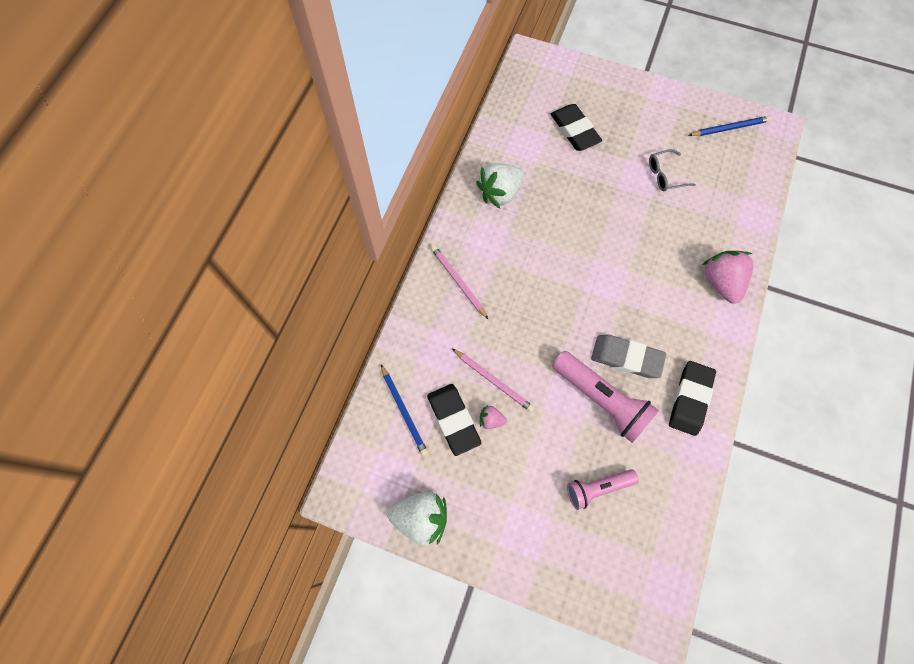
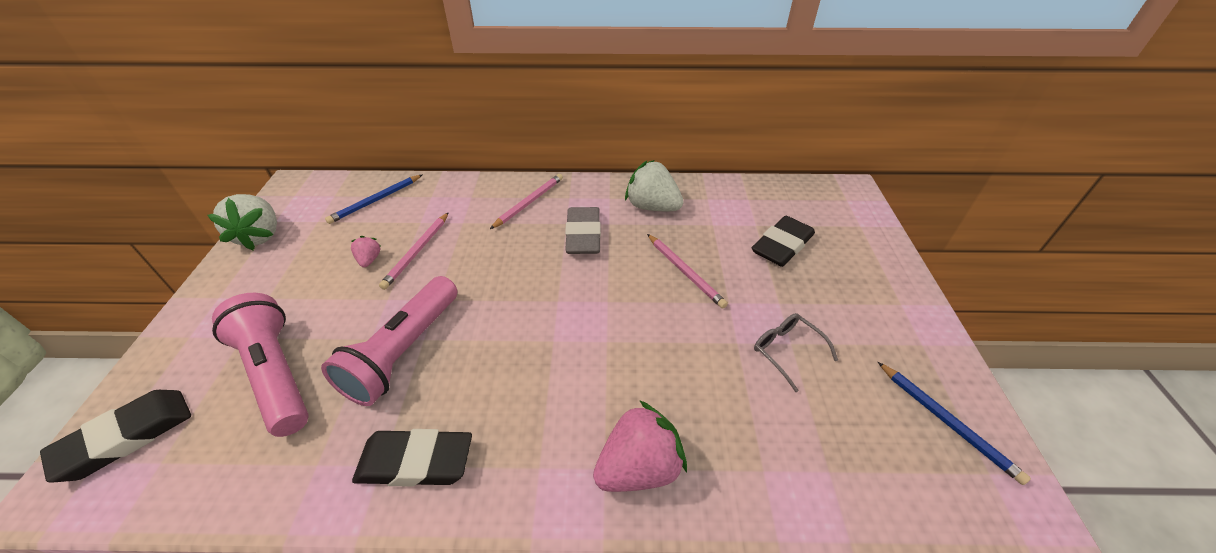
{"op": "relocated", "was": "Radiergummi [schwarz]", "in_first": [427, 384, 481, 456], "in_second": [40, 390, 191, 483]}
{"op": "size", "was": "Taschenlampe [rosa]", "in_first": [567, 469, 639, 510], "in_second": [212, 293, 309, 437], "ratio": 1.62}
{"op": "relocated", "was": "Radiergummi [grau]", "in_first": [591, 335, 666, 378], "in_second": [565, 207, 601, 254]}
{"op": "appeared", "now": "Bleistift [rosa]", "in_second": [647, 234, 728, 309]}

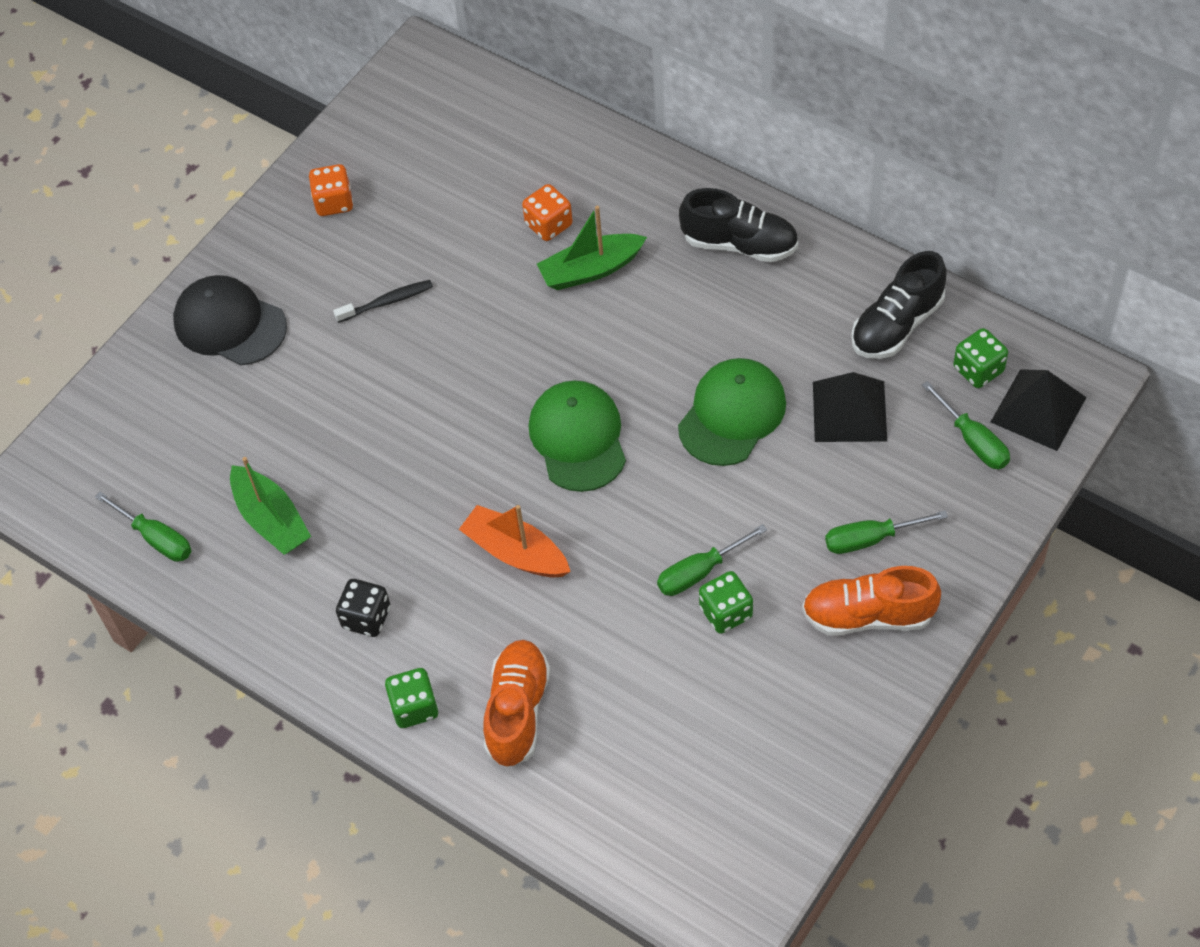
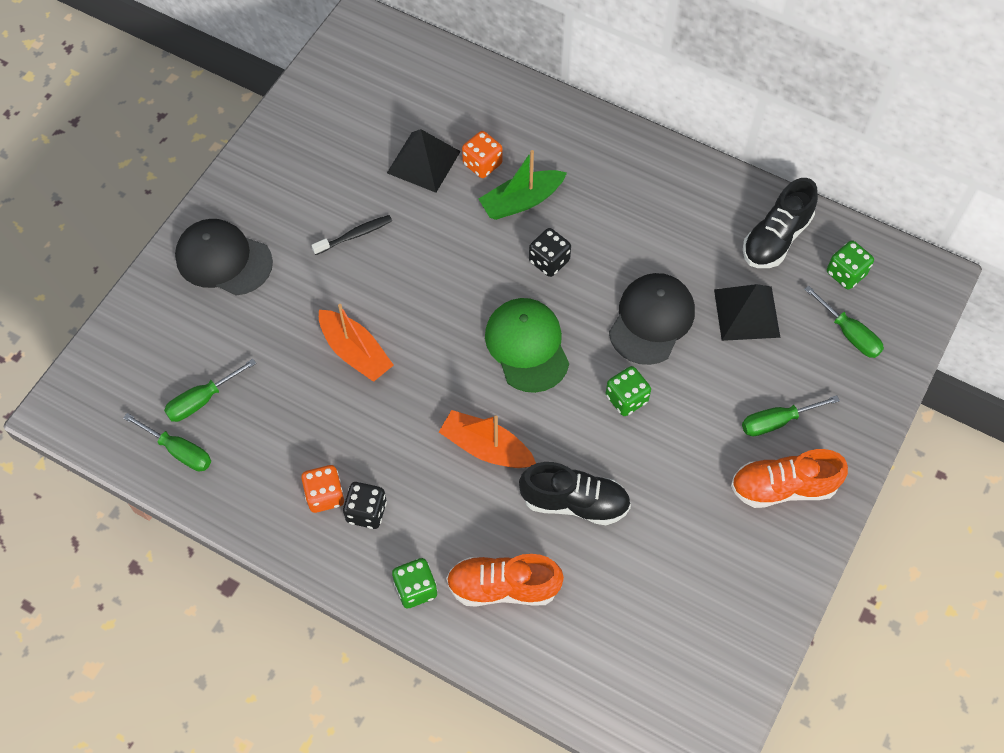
{"op": "missing", "was": "Boot [grün]", "in_first": [230, 457, 311, 555]}
{"op": "relocated", "was": "Spielwürfel [orange]", "in_first": [309, 164, 353, 216], "in_second": [301, 465, 345, 513]}
{"op": "spun", "was": "Schuh [orange]", "in_first": [483, 640, 551, 767], "in_second": [446, 554, 564, 607], "clockwise": -90}
{"op": "relocated", "was": "Schraubenzieher [grün]", "in_first": [657, 524, 767, 596], "in_second": [164, 359, 256, 422]}
{"op": "colour", "was": "Kappe [grün]", "now": "Kappe [schwarz]", "in_first": [678, 358, 786, 466], "in_second": [609, 273, 695, 365]}
{"op": "relocated", "was": "Schuh [schwarz]", "in_first": [679, 188, 798, 262], "in_second": [519, 462, 631, 525]}
{"op": "relocated", "was": "Spielwürfel [grün]", "in_first": [699, 571, 753, 634], "in_second": [606, 366, 651, 416]}
{"op": "relocated", "was": "Pyramide [schwarz]", "in_first": [991, 369, 1087, 451], "in_second": [387, 129, 461, 193]}
{"op": "appeared", "now": "Boot [orange]", "in_second": [319, 304, 394, 382]}
{"op": "appeared", "now": "Spielwürfel [schwarz]", "in_second": [529, 228, 571, 277]}

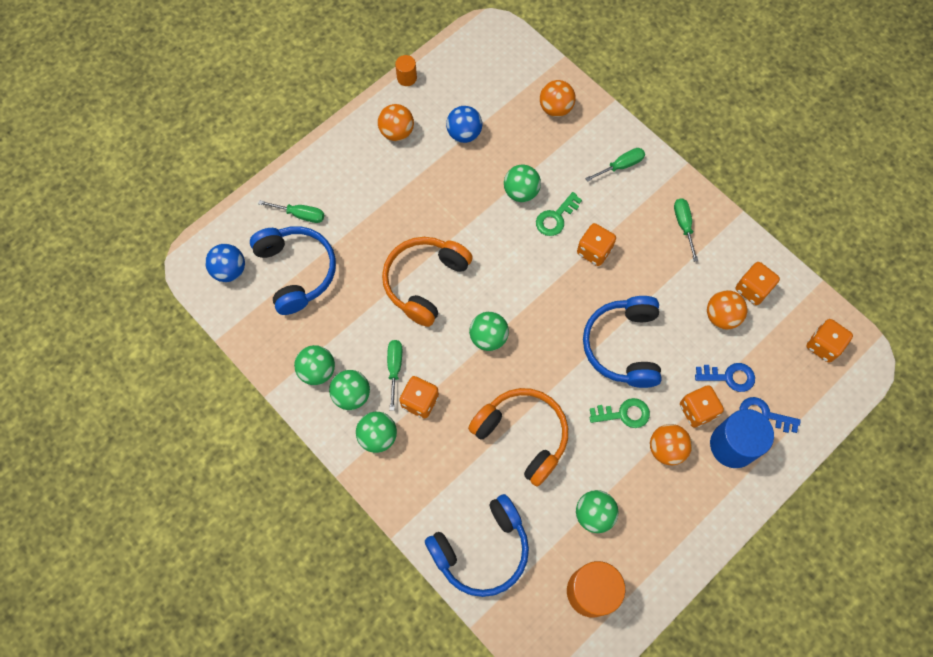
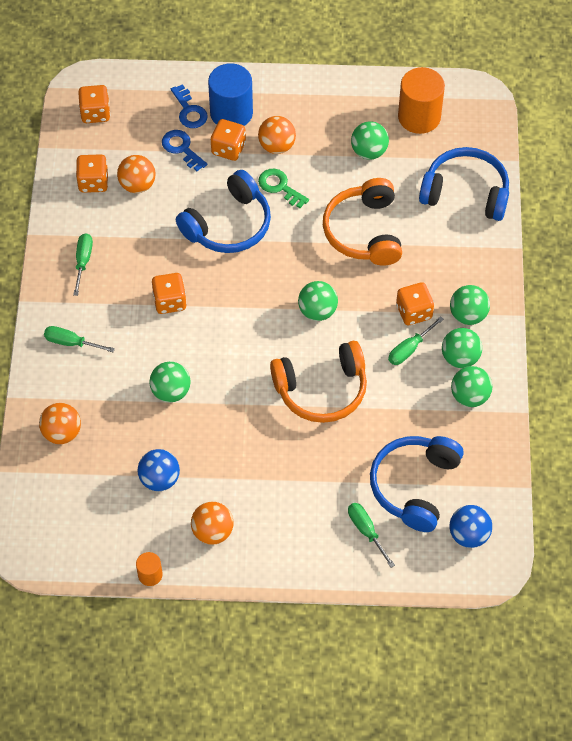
{"op": "missing", "was": "Schlüssel [grün]", "in_first": [536, 192, 582, 236]}
{"op": "spun", "was": "Schraubenzieher [grün]", "in_first": [674, 198, 698, 262], "in_second": [73, 233, 93, 296], "clockwise": 150}

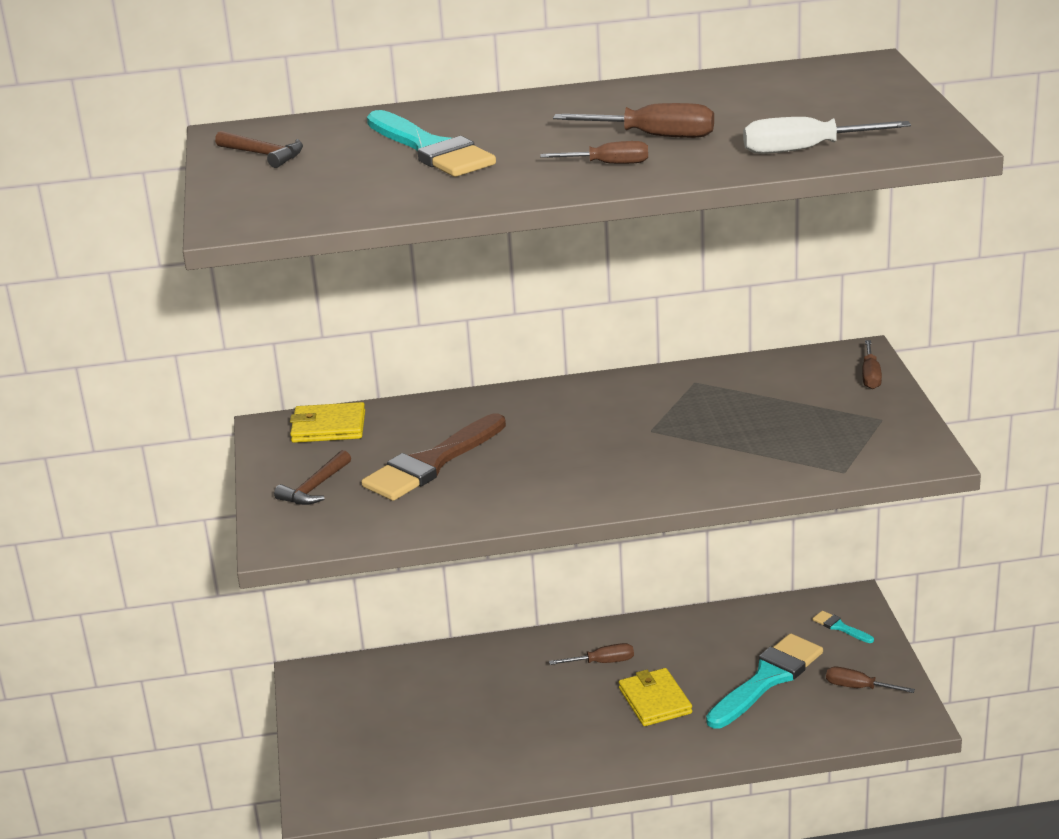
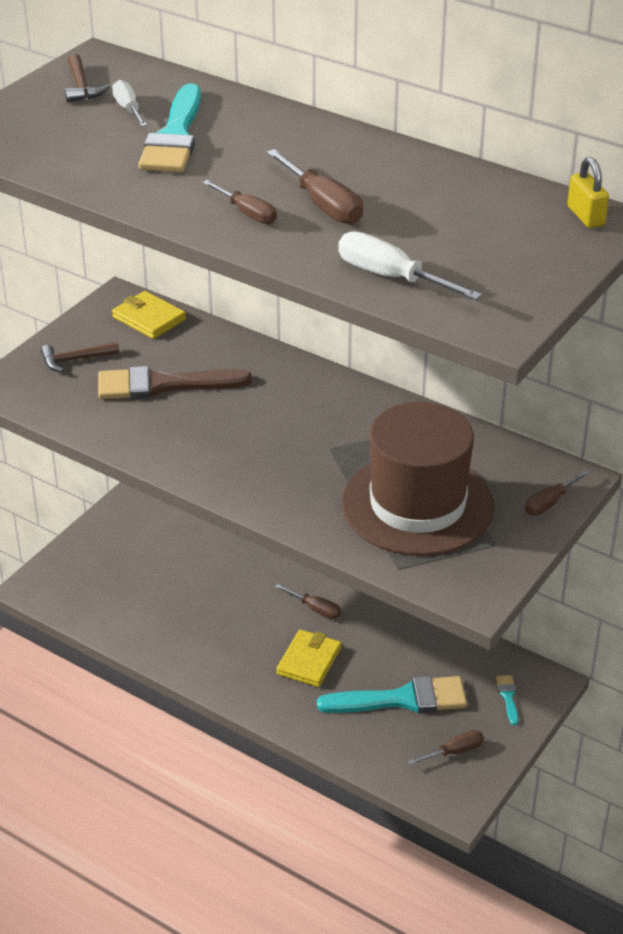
{"op": "spun", "was": "Schraubenzieher [braun]", "in_first": [826, 667, 915, 693], "in_second": [408, 730, 484, 765], "clockwise": 90}
{"op": "appeared", "now": "Schraubenzieher [weiß]", "in_second": [112, 80, 147, 127]}
{"op": "appeared", "now": "Hut [braun]", "in_second": [342, 402, 494, 556]}
{"op": "appeared", "now": "Vorhängeschloss [gelb]", "in_second": [567, 157, 609, 228]}

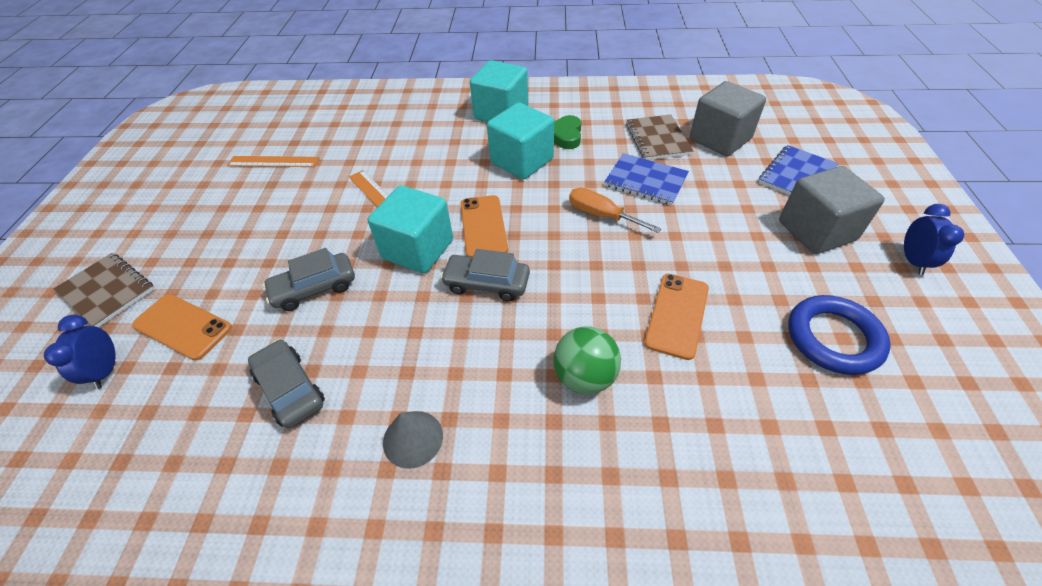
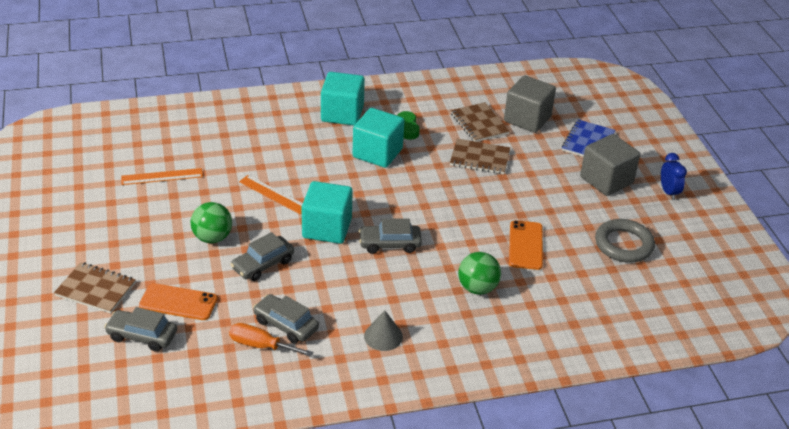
{"op": "exchanged", "was": "Wecker [blau]", "now": "Auto [grau]", "in_first": [44, 315, 115, 389], "in_second": [104, 307, 177, 352]}
{"op": "missing", "was": "Handy [orange]", "in_first": [460, 195, 508, 257]}
{"op": "relocated", "was": "Schraubenzieher [orange]", "in_first": [569, 187, 661, 233], "in_second": [229, 323, 313, 357]}
{"op": "colour", "was": "Notizbuch [blau]", "now": "Notizbuch [braun]", "in_first": [604, 153, 689, 205], "in_second": [450, 139, 510, 174]}
{"op": "colour", "was": "Ring [blau]", "now": "Ring [grau]", "in_first": [788, 295, 891, 375], "in_second": [595, 219, 655, 263]}
{"op": "appeared", "now": "Ball [grün]", "in_second": [191, 202, 232, 243]}

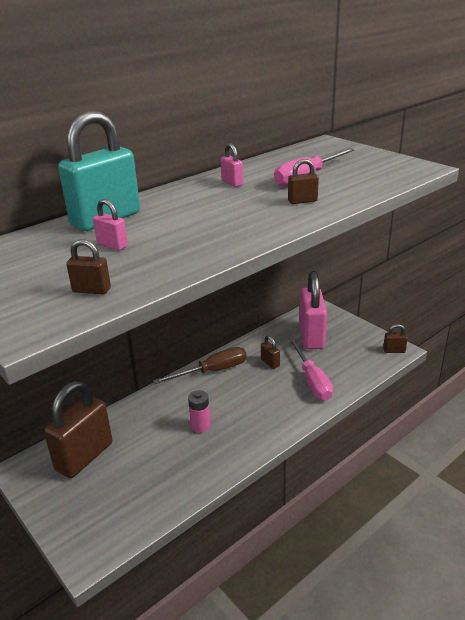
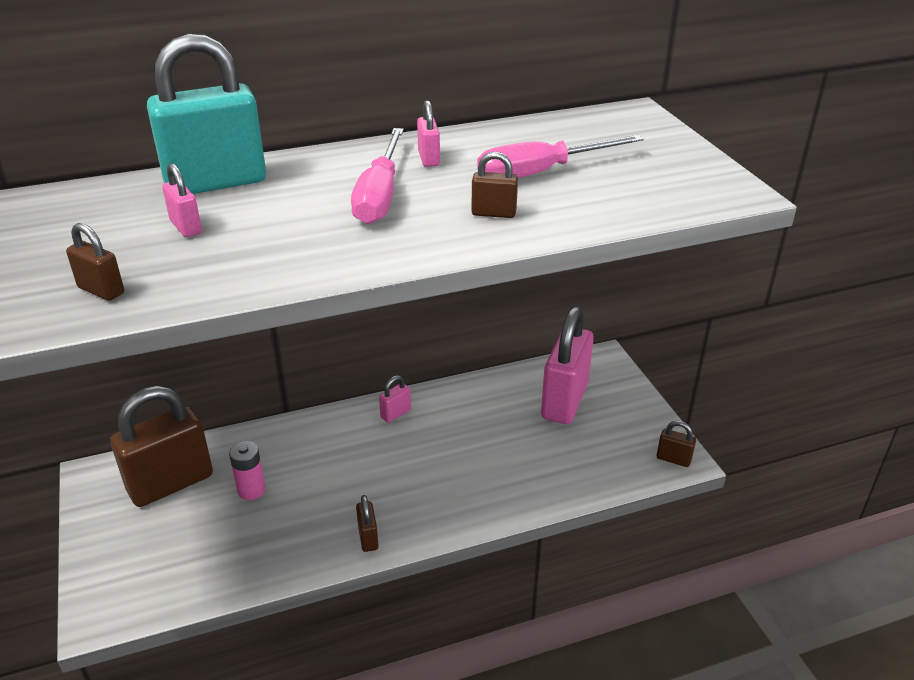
{"op": "exchanged", "was": "Schraubenzieher [braun]", "now": "Vorhängeschloss [rosa]", "in_first": [153, 347, 246, 384], "in_second": [379, 375, 411, 423]}
{"op": "relocated", "was": "Batterie [rosa]", "in_first": [188, 390, 210, 433], "in_second": [229, 441, 266, 500]}
{"op": "relocated", "was": "Vorhängeschloss [braun]", "in_first": [261, 335, 280, 369], "in_second": [356, 495, 378, 552]}
{"op": "relocated", "was": "Schraubenzieher [rosa]", "in_first": [288, 337, 333, 401], "in_second": [351, 128, 404, 224]}

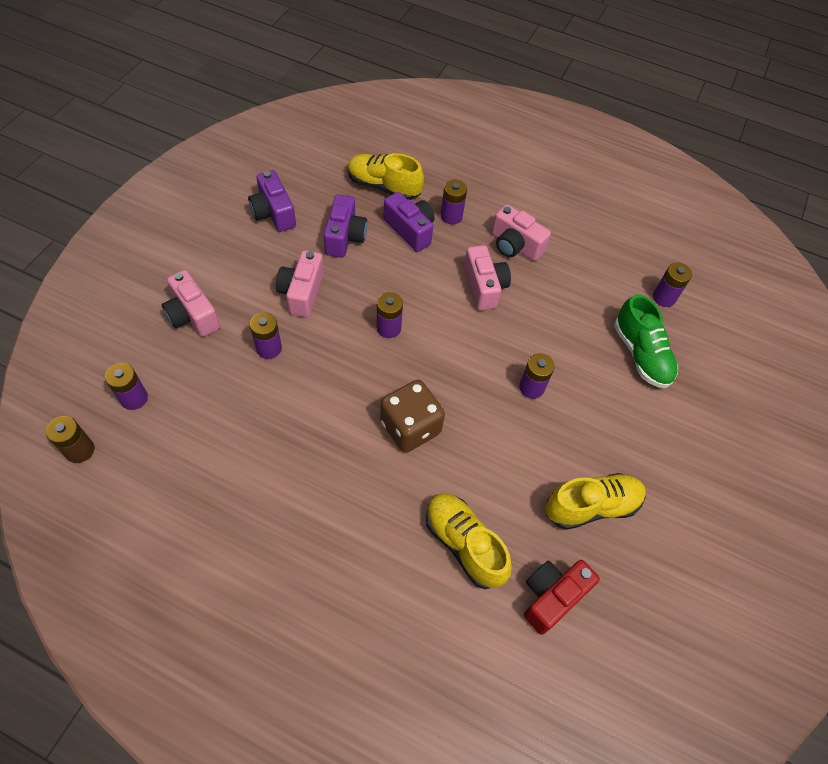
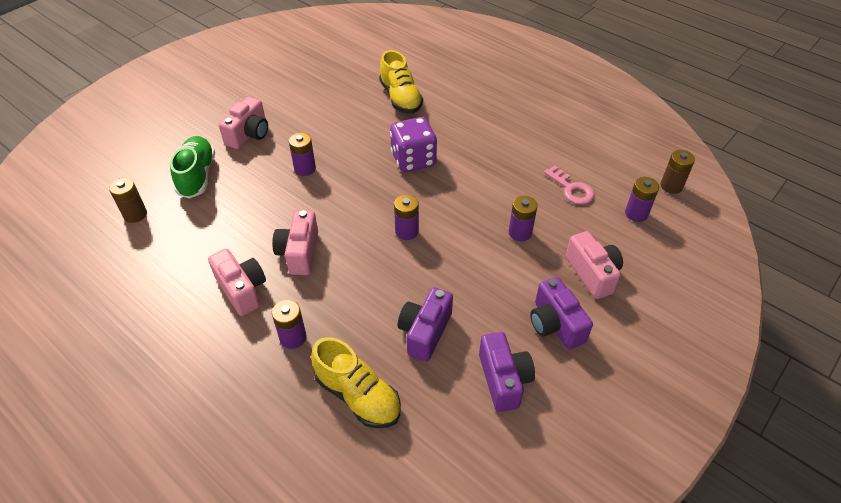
{"op": "relocated", "was": "Kamera [rosa]", "in_first": [276, 250, 324, 318], "in_second": [219, 97, 268, 149]}
{"op": "colour", "was": "Spielwürfel [braun]", "now": "Spielwürfel [lila]", "in_first": [380, 380, 445, 453], "in_second": [390, 117, 437, 172]}
{"op": "relocated", "was": "Kamera [lila]", "in_first": [383, 192, 435, 252], "in_second": [530, 277, 593, 349]}
{"op": "missing", "was": "Kamera [rot]", "in_first": [524, 560, 600, 635]}
{"op": "missing", "was": "Schuh [gelb]", "in_first": [546, 473, 646, 530]}
{"op": "colour", "was": "Batterie [lila]", "now": "Batterie [braun]", "in_first": [653, 263, 692, 307], "in_second": [109, 178, 147, 223]}
{"op": "appeared", "now": "Schlüssel [rosa]", "in_second": [544, 166, 595, 205]}

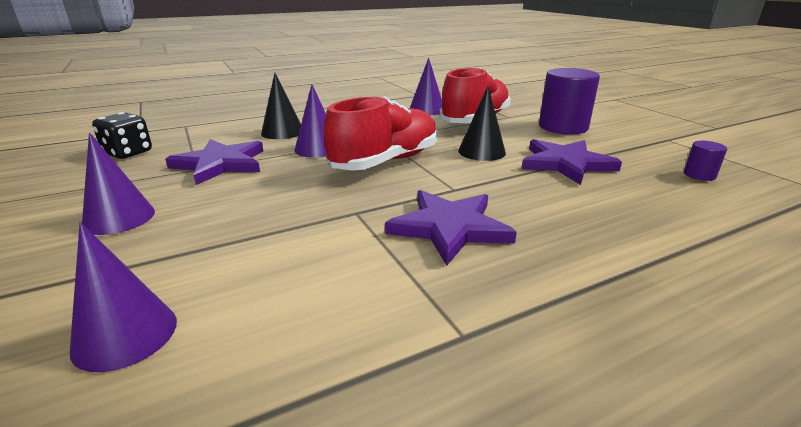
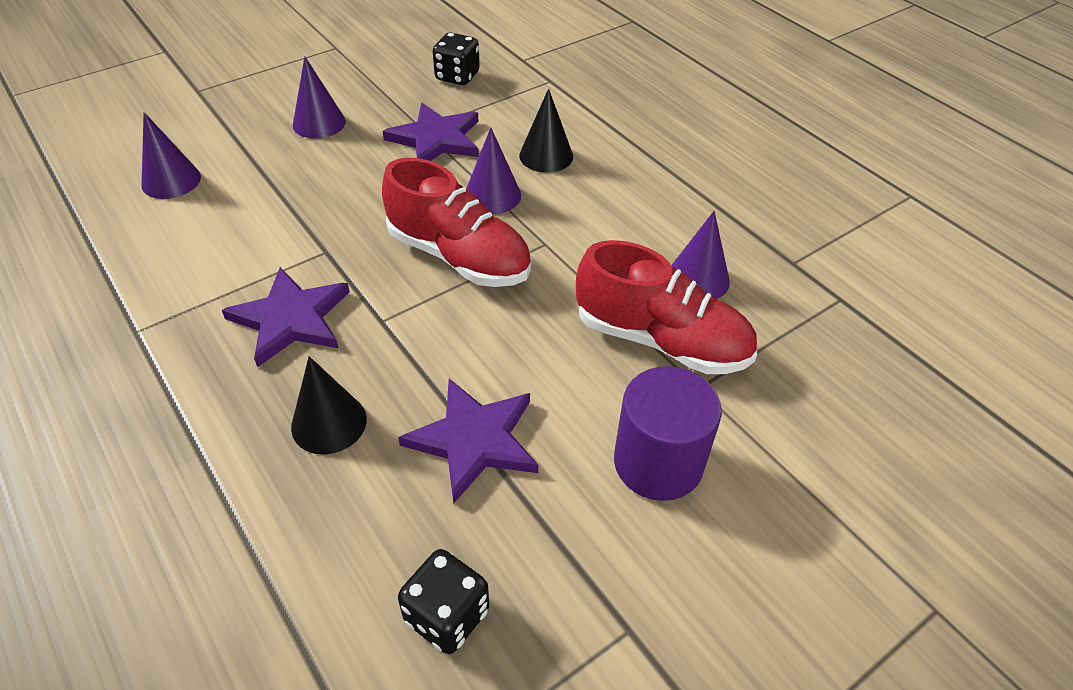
{"op": "relocated", "was": "Kegel [schwarz]", "in_first": [458, 86, 506, 161], "in_second": [291, 356, 367, 455]}
{"op": "exchanged", "was": "Vollzylinder [lila]", "now": "Spielwürfel [schwarz]", "in_first": [684, 141, 727, 181], "in_second": [398, 549, 489, 654]}

